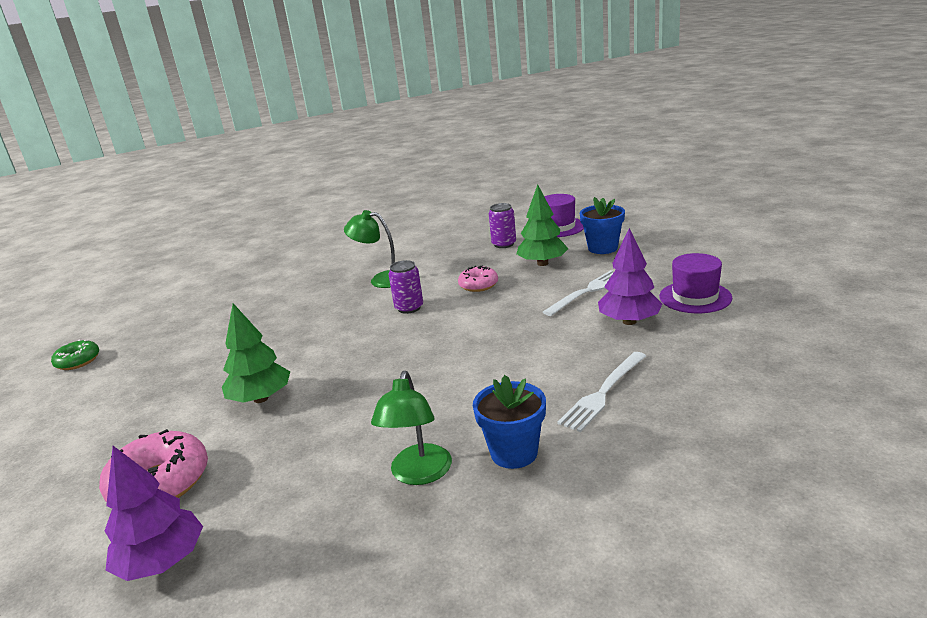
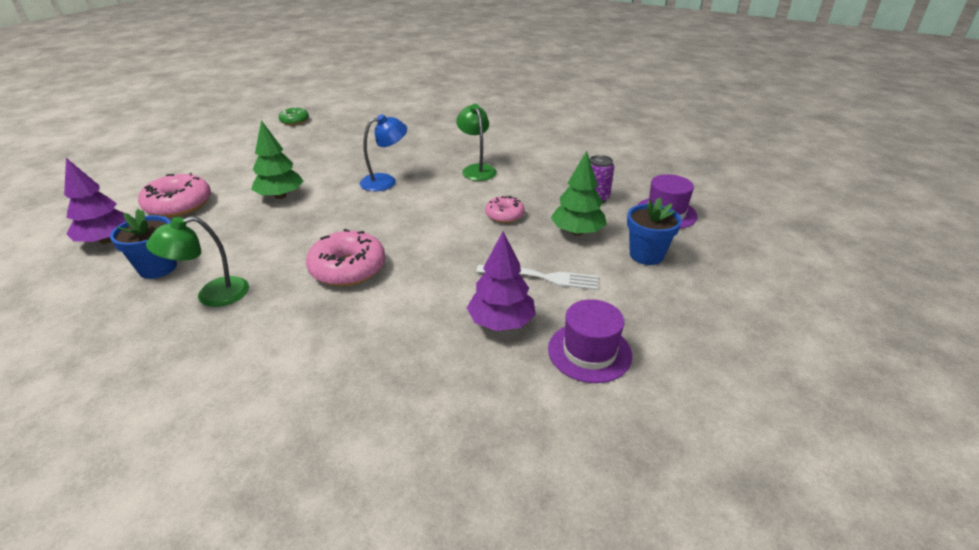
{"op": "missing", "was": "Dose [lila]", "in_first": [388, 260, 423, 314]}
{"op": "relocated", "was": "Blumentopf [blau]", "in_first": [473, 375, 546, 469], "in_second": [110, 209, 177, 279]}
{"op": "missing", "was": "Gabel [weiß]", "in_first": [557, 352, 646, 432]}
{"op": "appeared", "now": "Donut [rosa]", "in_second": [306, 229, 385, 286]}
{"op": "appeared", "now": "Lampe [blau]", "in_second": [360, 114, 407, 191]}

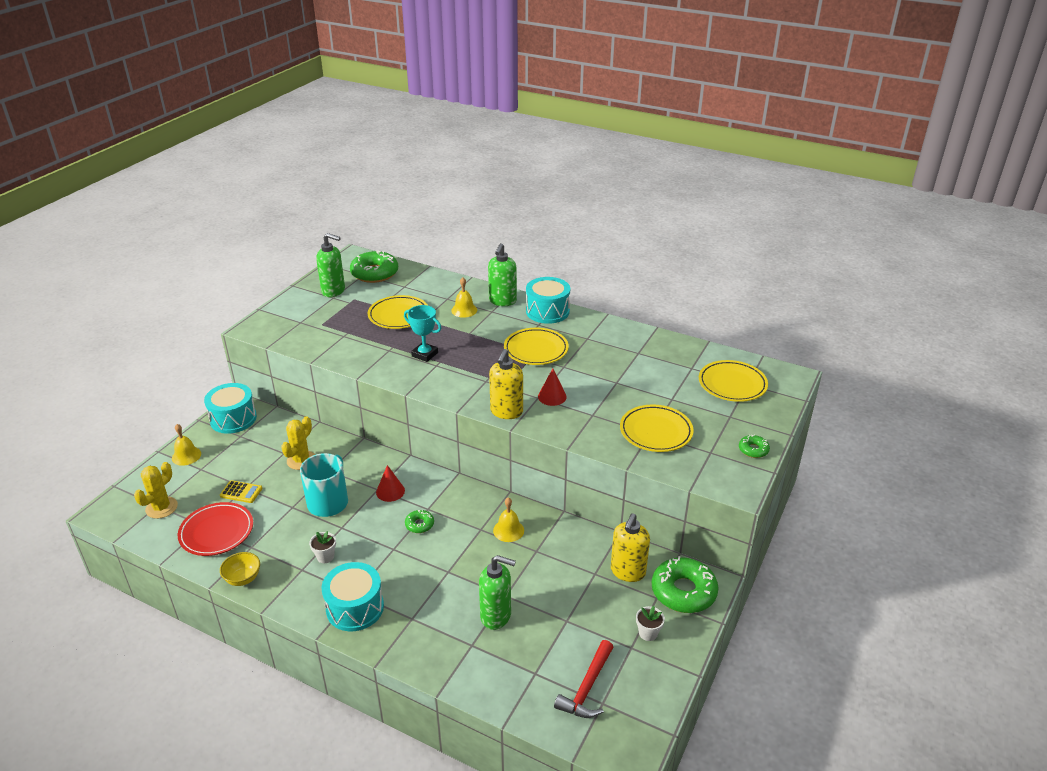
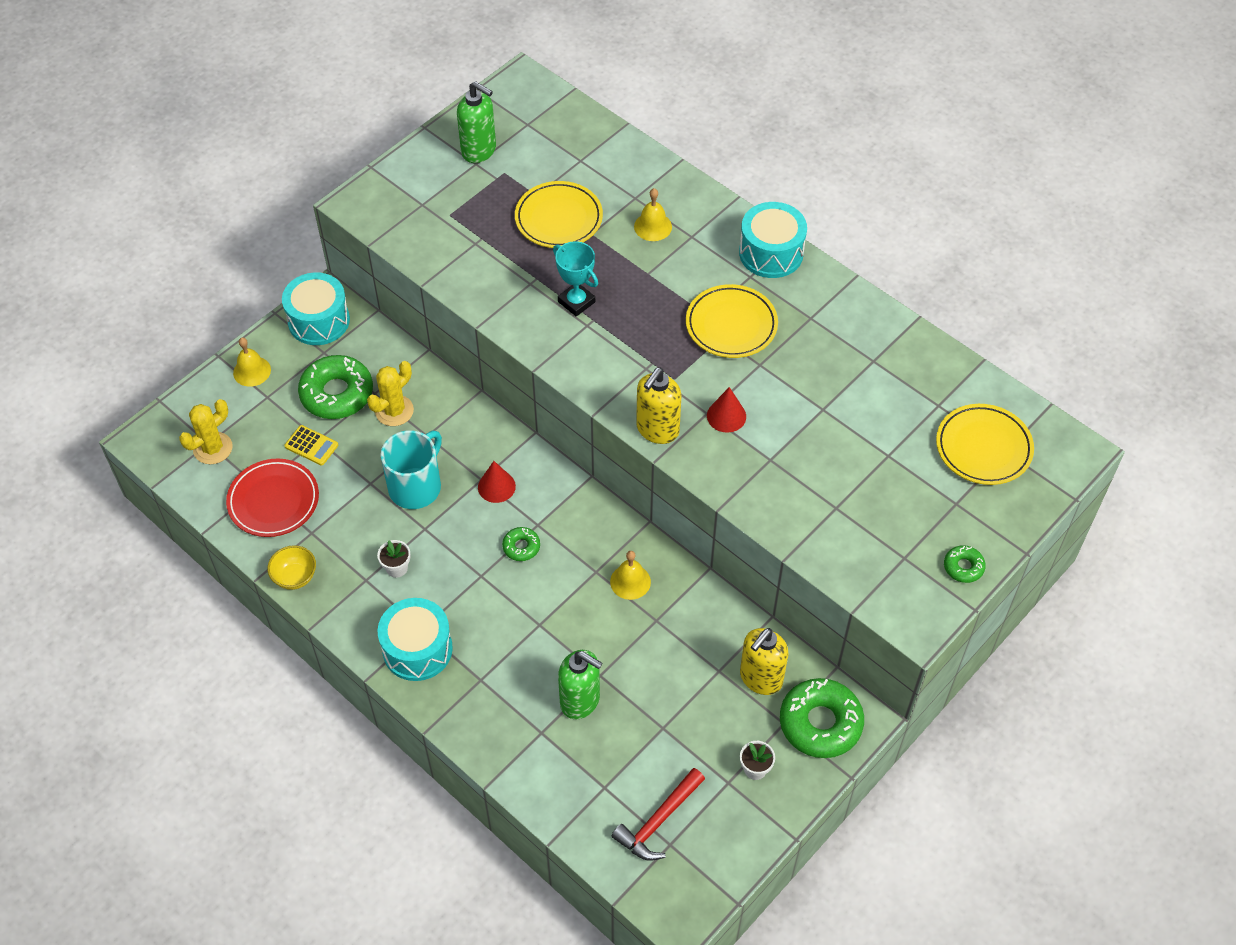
{"op": "relocated", "was": "Donut [grün]", "in_first": [350, 250, 398, 283], "in_second": [298, 355, 373, 419]}
{"op": "missing", "was": "Seifenspender [grün]", "in_first": [488, 243, 517, 306]}
{"op": "missing", "was": "Teller [gelb]", "in_first": [620, 404, 694, 452]}

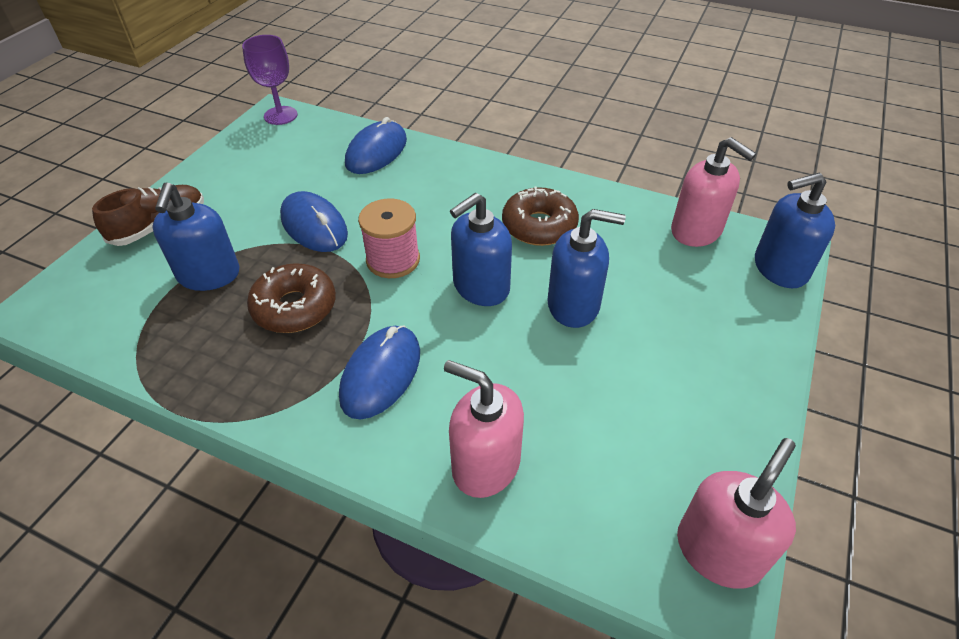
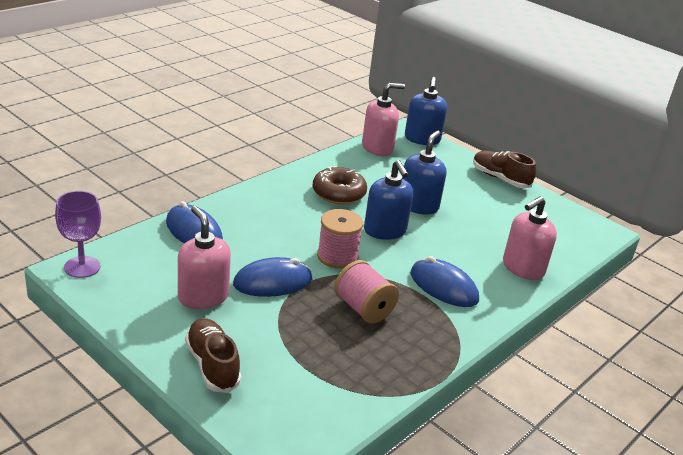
{"op": "missing", "was": "Seifenspender [blau]", "in_first": [152, 182, 240, 291]}
{"op": "exchanged", "was": "Donut [braun]", "now": "Garnrolle [rosa]", "in_first": [247, 263, 336, 333], "in_second": [334, 260, 399, 324]}
{"op": "relocated", "was": "Seifenspender [rosa]", "in_first": [677, 438, 796, 589], "in_second": [178, 206, 231, 309]}
{"op": "appeared", "now": "Schuh [braun]", "in_second": [473, 151, 536, 188]}

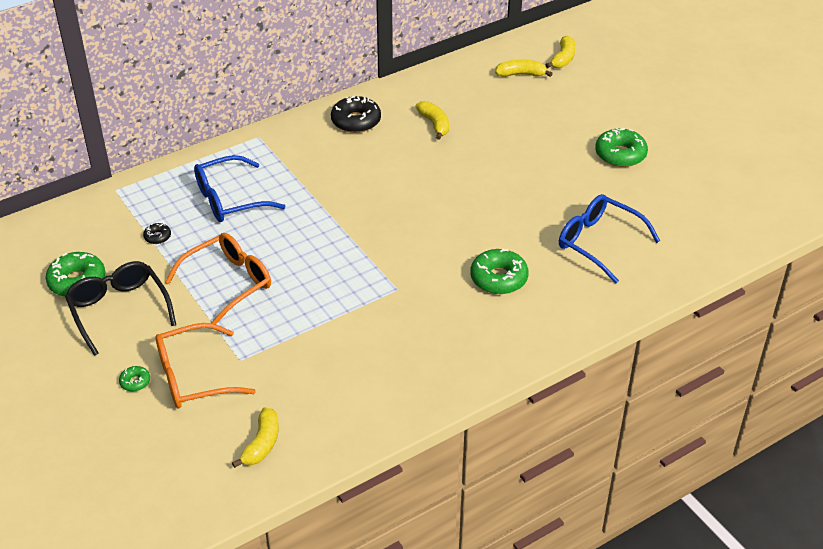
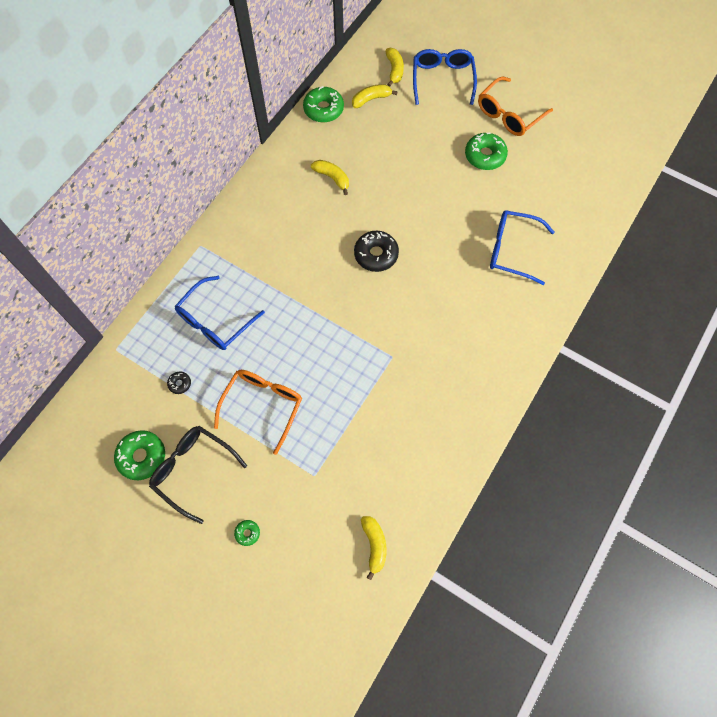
{"op": "relocated", "was": "Brille [orange]", "in_first": [155, 323, 256, 408], "in_second": [478, 77, 553, 136]}
{"op": "relocated", "was": "Donut [schwarz]", "in_first": [331, 96, 381, 133], "in_second": [354, 231, 399, 272]}
{"op": "relocated", "was": "Donut [grün]", "in_first": [471, 249, 529, 294], "in_second": [303, 86, 344, 122]}
{"op": "appeared", "now": "Brille [blau]", "in_second": [413, 49, 477, 105]}

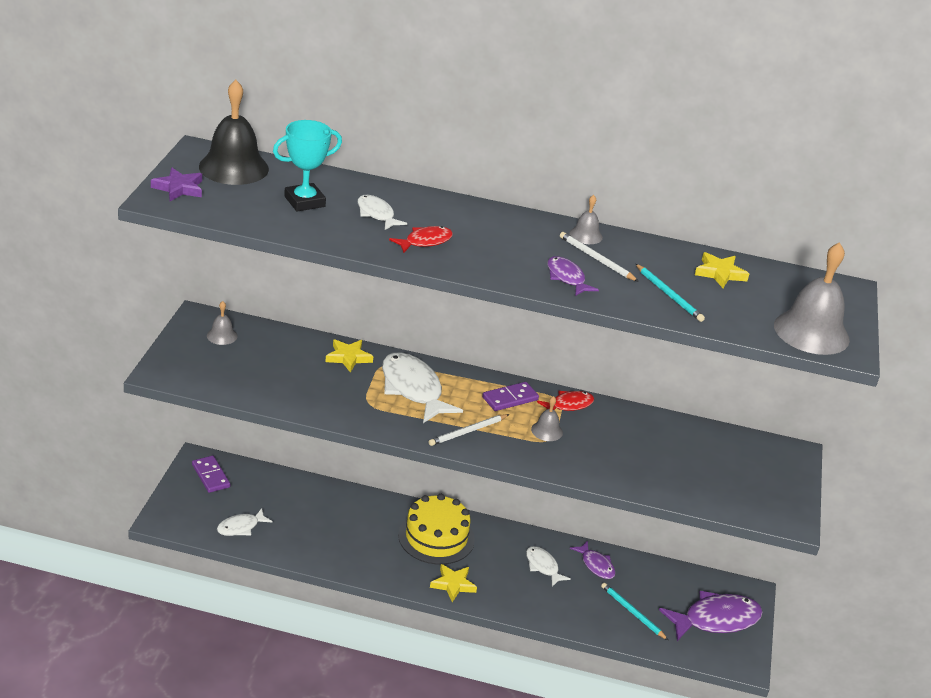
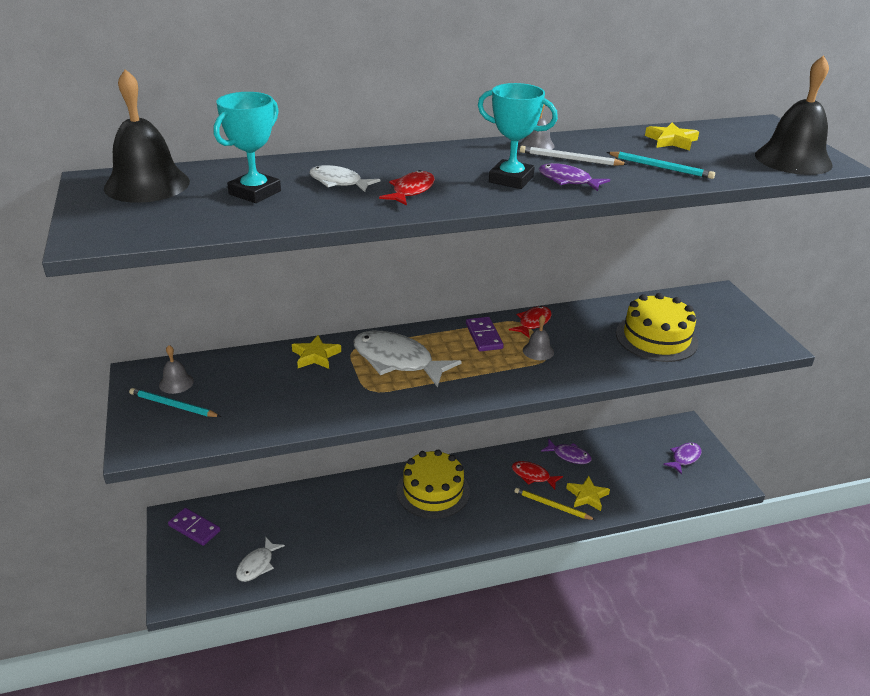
{"op": "missing", "was": "Stern [lila]", "in_first": [151, 168, 202, 201]}
{"op": "missing", "was": "Bleistift [weiß]", "in_first": [428, 414, 509, 446]}
{"op": "relocated", "was": "Stern [gelb]", "in_first": [430, 564, 477, 602], "in_second": [566, 476, 610, 511]}
{"op": "spun", "was": "Dominostein [lila]", "in_first": [482, 382, 539, 411], "in_second": [466, 317, 504, 351], "clockwise": -45}
{"op": "colour", "was": "Fisch [weiß]", "now": "Fisch [rot]", "in_first": [526, 546, 571, 587], "in_second": [512, 461, 563, 490]}
{"op": "relocated", "was": "Bleistift [türkis]", "in_first": [601, 583, 668, 640], "in_second": [129, 388, 221, 417]}
{"op": "size", "was": "Fisch [lila]", "in_first": [659, 591, 763, 641], "in_second": [663, 443, 702, 475], "ratio": 0.54}
{"op": "colour", "was": "Glocke [grau]", "now": "Glocke [schwarz]", "in_first": [774, 242, 850, 355], "in_second": [755, 55, 833, 175]}
{"op": "appeared", "now": "Pokal [türkis]", "in_second": [478, 83, 558, 189]}
{"op": "appeared", "now": "Bleistift [gelb]", "in_second": [514, 488, 595, 520]}
{"op": "appeared", "now": "Kuchen [gelb]", "in_second": [616, 293, 698, 362]}

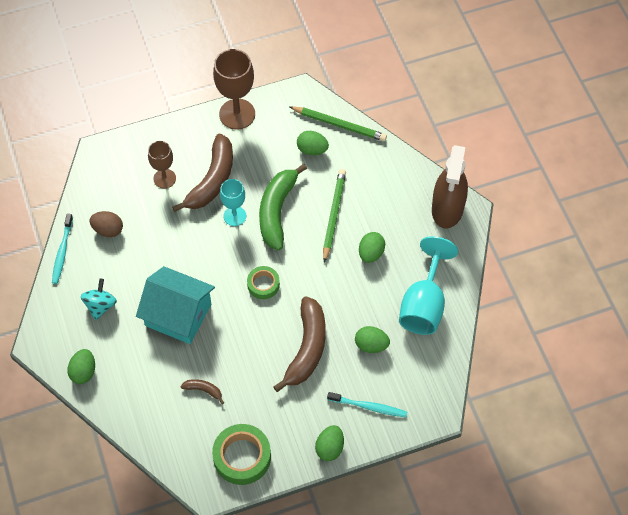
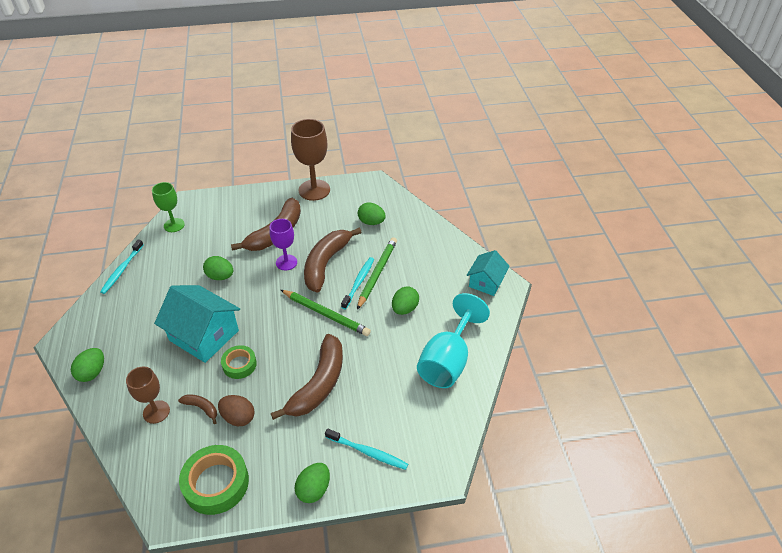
{"op": "missing", "was": "Kreisel [türkis]", "in_first": [81, 278, 117, 320]}
{"op": "relocated", "was": "Ei [braun]", "in_first": [89, 211, 123, 237], "in_second": [218, 395, 255, 426]}
{"op": "relocated", "was": "Kelch [braun]", "in_first": [148, 141, 176, 189], "in_second": [126, 366, 170, 424]}
{"op": "colour", "was": "Kelch [türkis]", "now": "Kelch [lila]", "in_first": [220, 179, 246, 226], "in_second": [270, 219, 297, 270]}
{"op": "relocated", "was": "Klebeband [grün]", "in_first": [247, 266, 280, 299], "in_second": [221, 345, 257, 379]}
{"op": "colour", "was": "Banane [grün]", "now": "Banane [braun]", "in_first": [259, 164, 307, 250], "in_second": [304, 228, 362, 293]}
{"op": "relocated", "was": "Bleistift [grün]", "in_first": [289, 106, 387, 142], "in_second": [281, 290, 371, 336]}
{"op": "relocated", "was": "Ei [grün]", "in_first": [355, 326, 390, 353], "in_second": [203, 256, 233, 280]}
{"op": "exchanged", "was": "Sprühflasche [braun]", "now": "Haus [türkis]", "in_first": [432, 145, 468, 229], "in_second": [467, 250, 510, 296]}
{"op": "appeared", "now": "Kelch [grün]", "in_second": [152, 182, 185, 232]}
{"op": "appeared", "now": "Zahnbürste [türkis]", "in_second": [341, 257, 374, 309]}

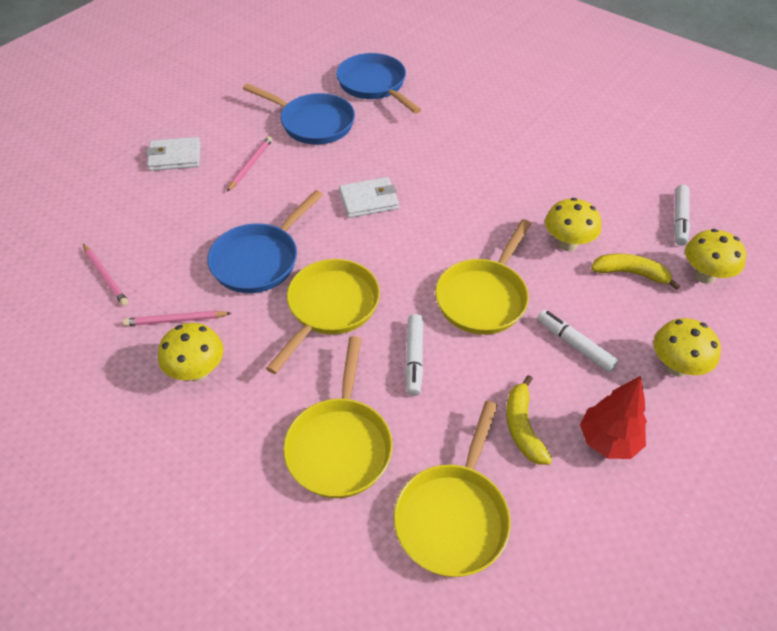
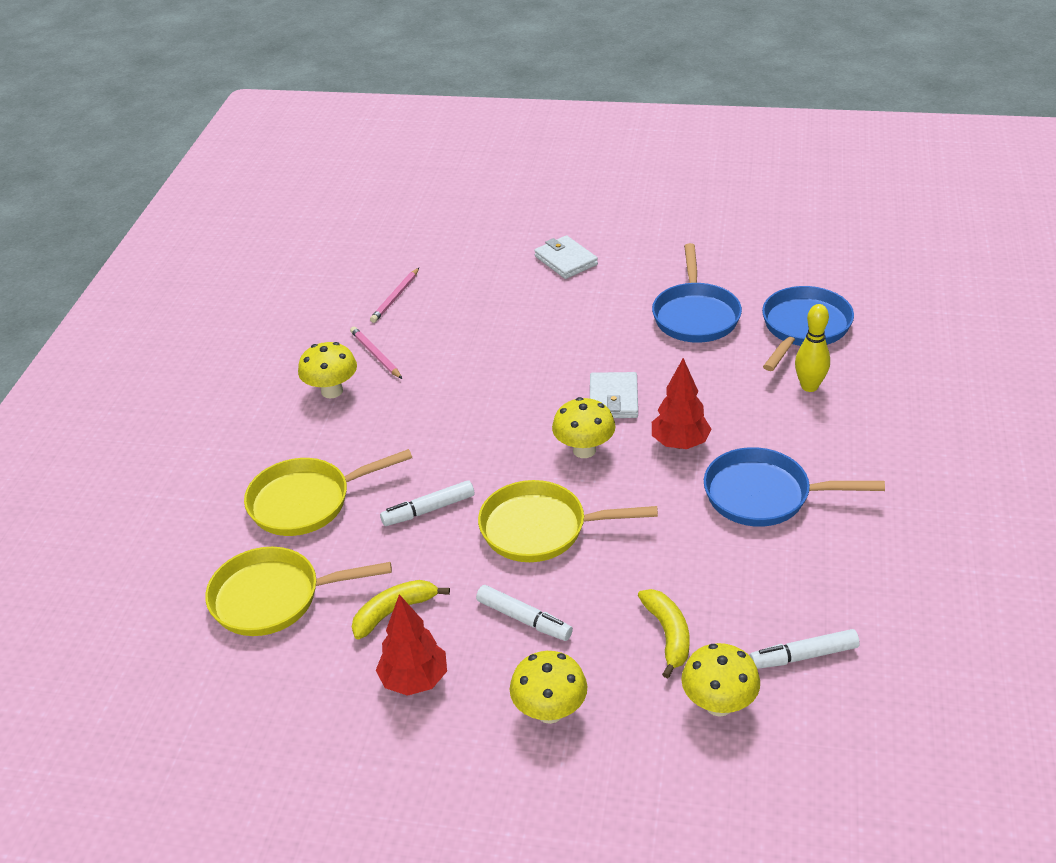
{"op": "relocated", "was": "Pfanne [blau]", "in_first": [207, 190, 323, 293], "in_second": [704, 447, 885, 527]}
{"op": "missing", "was": "Bleistift [rosa]", "in_first": [227, 136, 273, 192]}
{"op": "missing", "was": "Pfanne [gelb]", "in_first": [266, 259, 380, 374]}
{"op": "spun", "was": "Geldbörse [weiß]", "in_first": [339, 177, 399, 218], "in_second": [590, 372, 638, 418], "clockwise": 45}
{"op": "spun", "was": "Filzstift [weiß]", "in_first": [537, 310, 619, 373], "in_second": [476, 585, 573, 641], "clockwise": 105}
{"op": "relocated", "was": "Pilz [gelb]", "in_first": [545, 198, 601, 251], "in_second": [552, 397, 615, 458]}
{"op": "appeared", "now": "Baum [rot]", "in_second": [652, 358, 711, 449]}
{"op": "appeared", "now": "Bowlingkegel [gelb]", "in_second": [795, 304, 830, 392]}

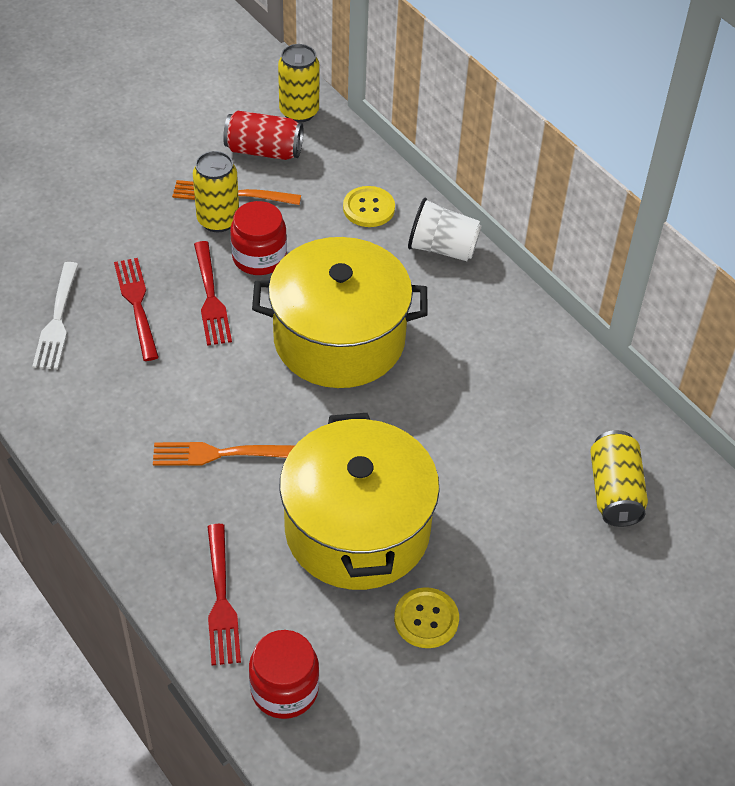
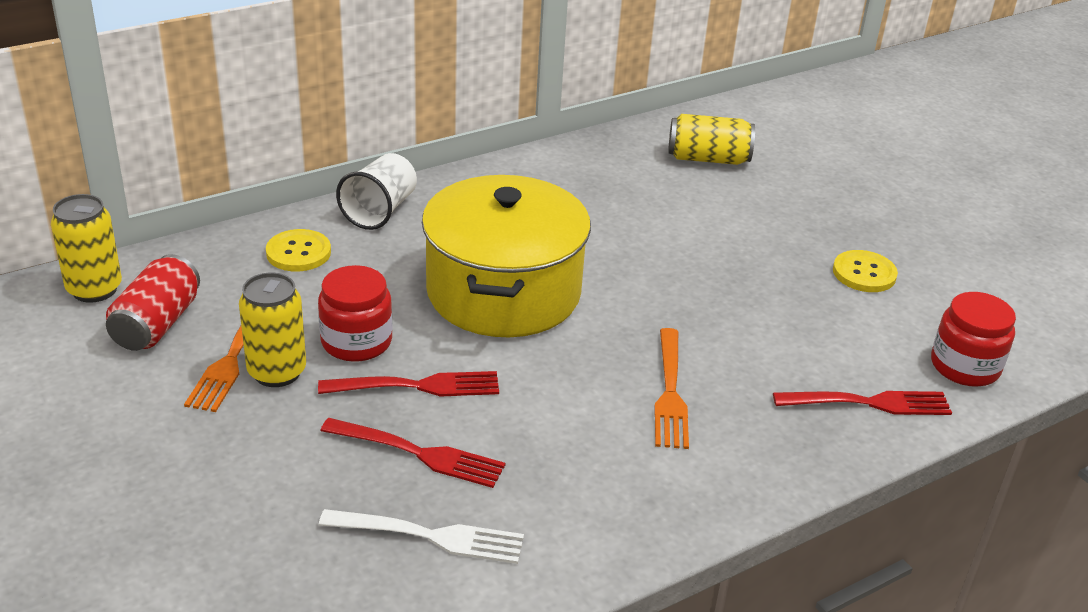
{"op": "spun", "was": "Gabel [rot]", "in_first": [114, 258, 159, 361], "in_second": [320, 418, 505, 488], "clockwise": -150}
{"op": "missing", "was": "Kochtopf [gelb]", "in_first": [280, 413, 440, 590]}

